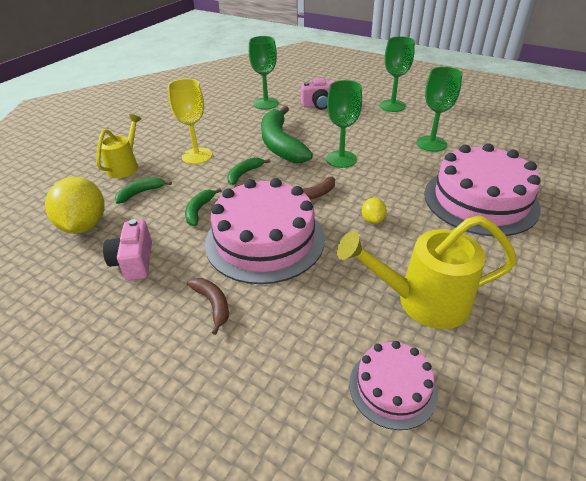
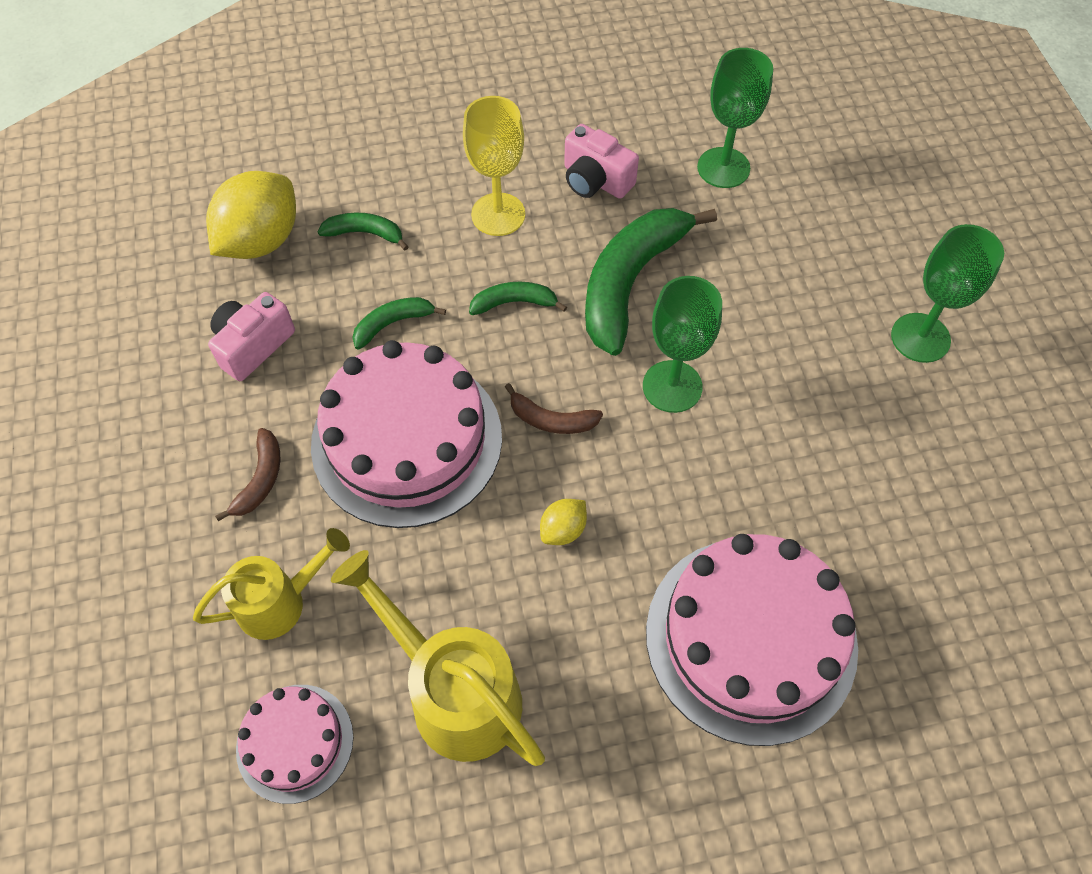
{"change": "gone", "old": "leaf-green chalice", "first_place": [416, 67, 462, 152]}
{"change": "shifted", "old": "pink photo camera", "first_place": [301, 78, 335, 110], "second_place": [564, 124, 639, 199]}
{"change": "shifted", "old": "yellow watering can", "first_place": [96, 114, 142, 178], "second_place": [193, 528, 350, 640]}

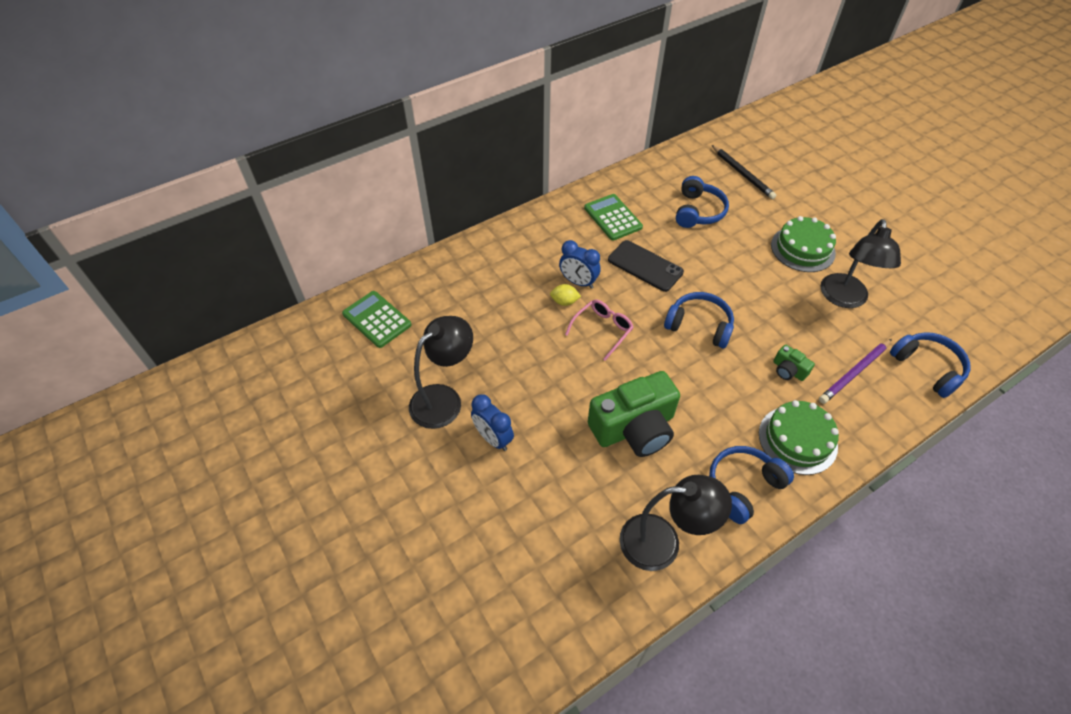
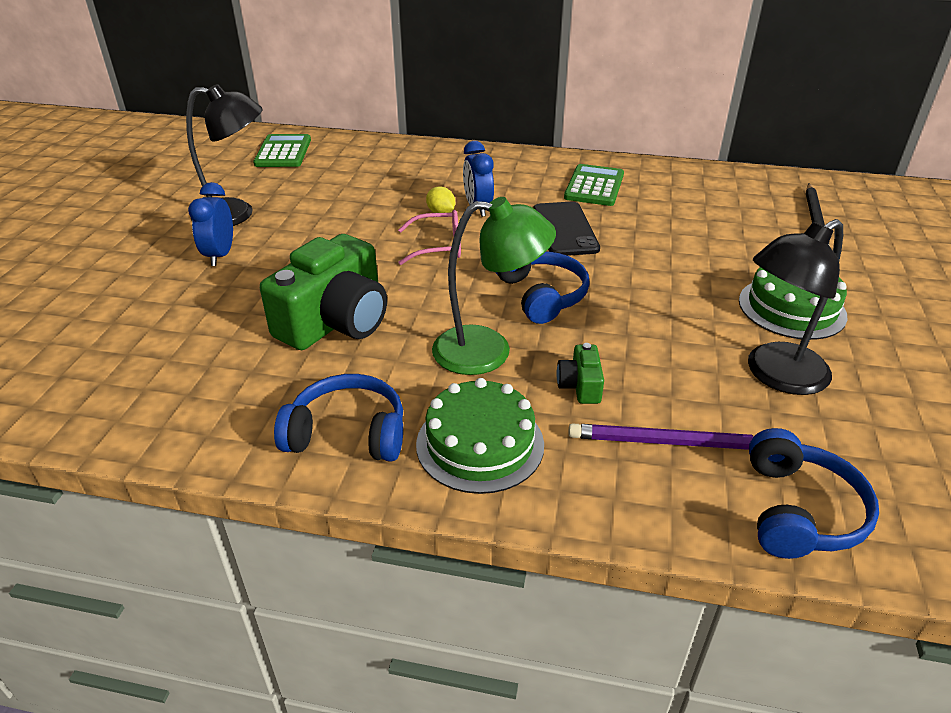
{"change": "gone", "old": "royal blue headset", "first_place": [676, 176, 729, 228]}
{"change": "rotated", "old": "leaf-green photo camera", "first_place": [588, 371, 680, 457], "second_place": [260, 234, 387, 350], "degrees": -75}
{"change": "gone", "old": "jet-black desk lamp", "first_place": [619, 475, 732, 571]}
{"change": "new", "new": "leaf-green desk lamp", "second_place": [432, 197, 556, 375]}

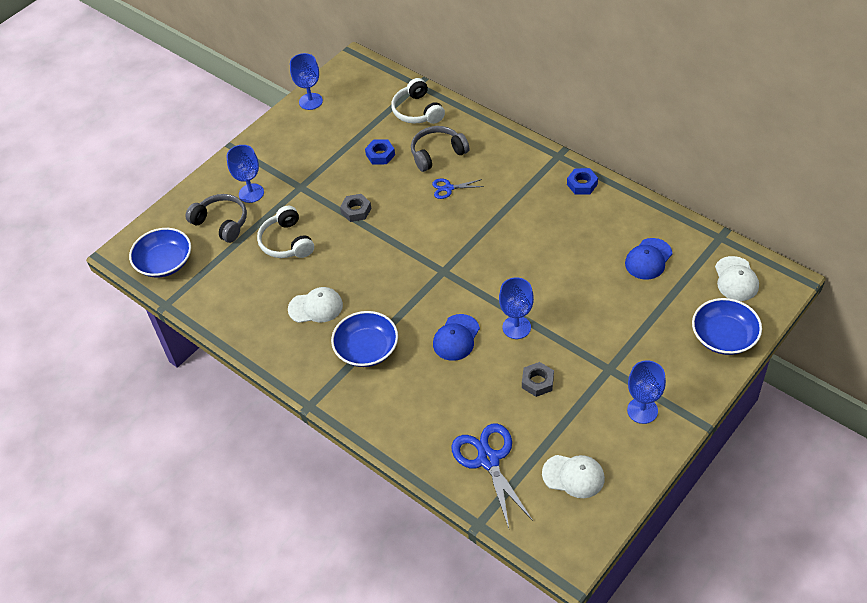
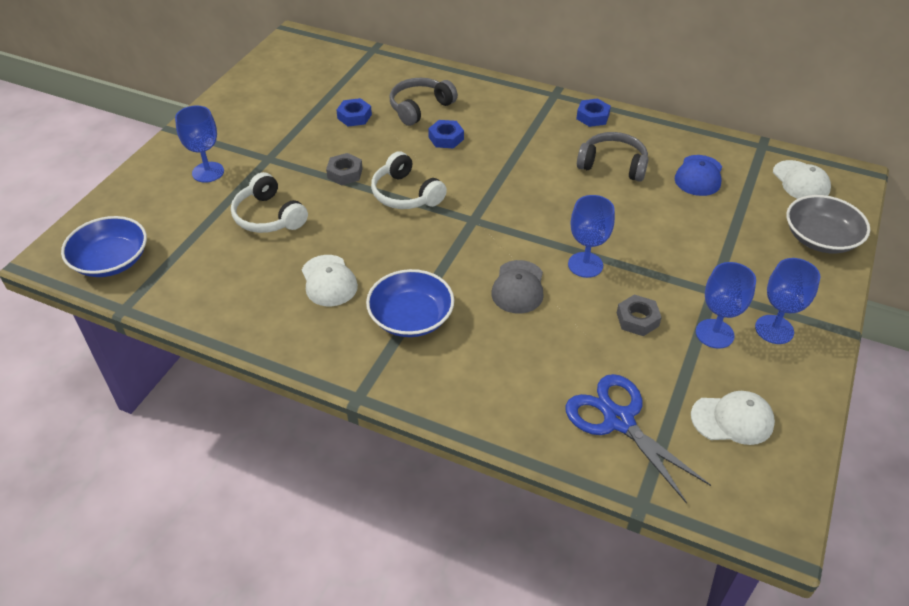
{"change": "shifted", "old": "royal blue chalice", "first_place": [290, 53, 323, 110], "second_place": [696, 262, 756, 349]}
{"change": "shifted", "old": "pure white headset", "first_place": [391, 78, 445, 124], "second_place": [371, 151, 447, 209]}
{"change": "swapped", "old": "royal blue scissors", "new": "royal blue hex nut", "first_place": [432, 179, 484, 199], "second_place": [428, 120, 464, 148]}
{"change": "shifted", "old": "ash-grey headset", "first_place": [186, 194, 247, 243], "second_place": [577, 132, 649, 182]}
{"change": "rotated", "old": "pure white cap", "first_place": [288, 287, 343, 323], "second_place": [302, 255, 358, 306], "degrees": 90}
{"change": "repainted", "old": "royal blue serving bowl", "new": "ash-grey serving bowl", "first_place": [692, 298, 762, 355], "second_place": [786, 195, 870, 254]}
{"change": "repainted", "old": "royal blue cap", "new": "ash-grey cap", "first_place": [433, 314, 480, 361], "second_place": [491, 260, 543, 314]}

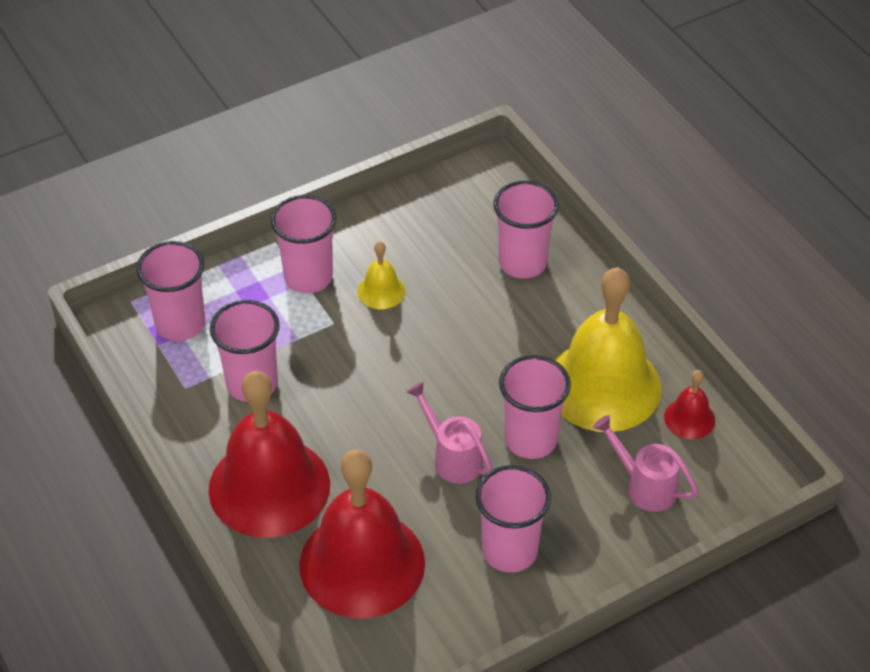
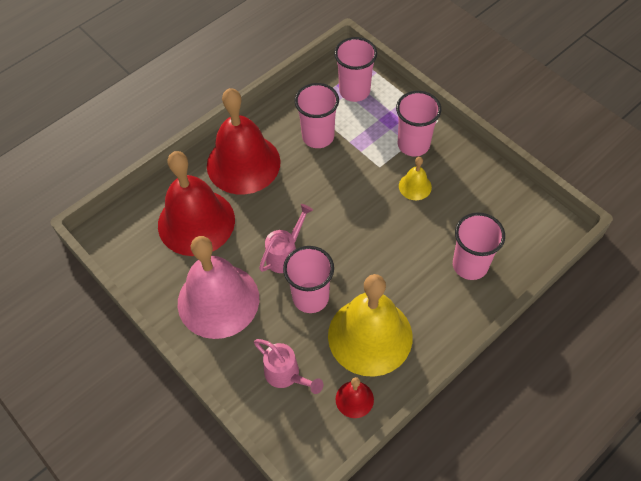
{"change": "rotated", "old": "pink watering can", "first_place": [593, 415, 698, 512], "second_place": [254, 339, 323, 394], "degrees": 105}
{"change": "swapped", "old": "pink tumbler", "new": "pink hand bell", "first_place": [475, 465, 551, 573], "second_place": [178, 236, 259, 339]}

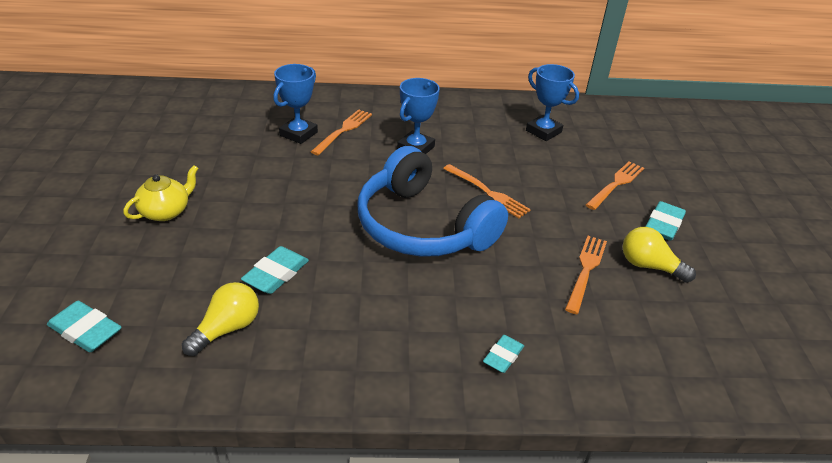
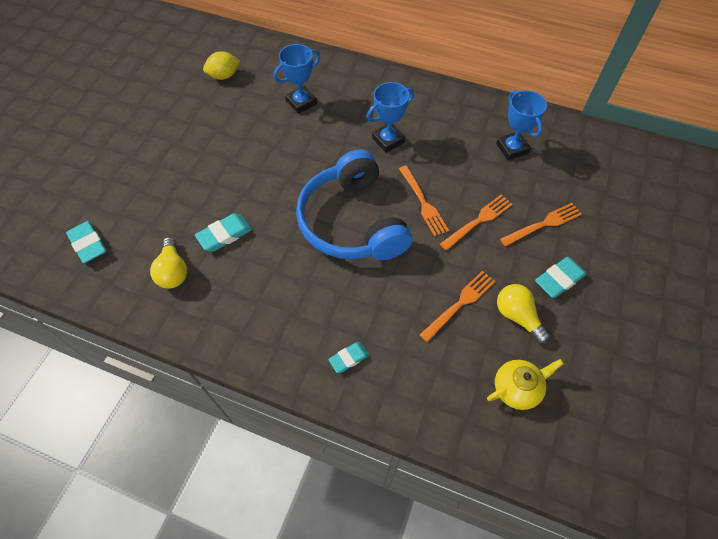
{"change": "shifted", "old": "orange fork", "first_place": [311, 109, 372, 155], "second_place": [440, 195, 513, 251]}
{"change": "shifted", "old": "yellow teapot", "first_place": [123, 165, 199, 221], "second_place": [487, 359, 564, 410]}
{"change": "rotated", "old": "yellow lightbulb", "first_place": [182, 282, 259, 356], "second_place": [150, 237, 187, 289], "degrees": 105}
{"change": "new", "new": "yellow toy lemon", "second_place": [203, 51, 240, 80]}

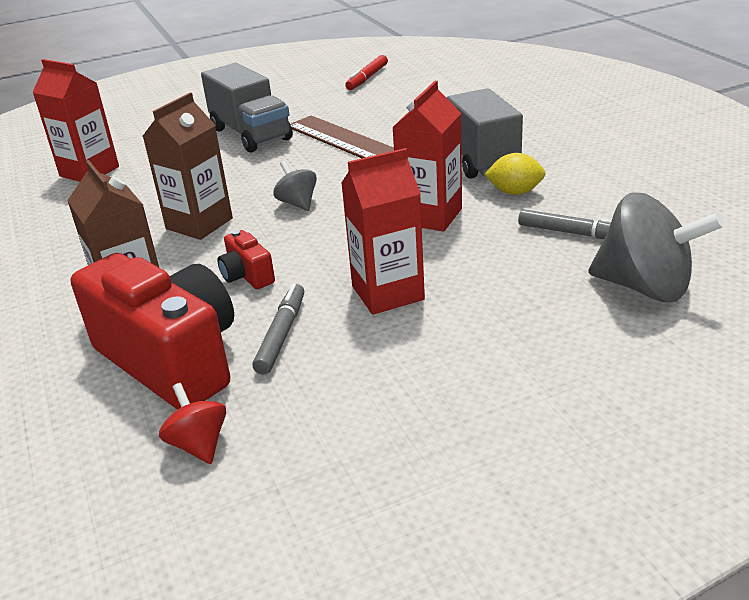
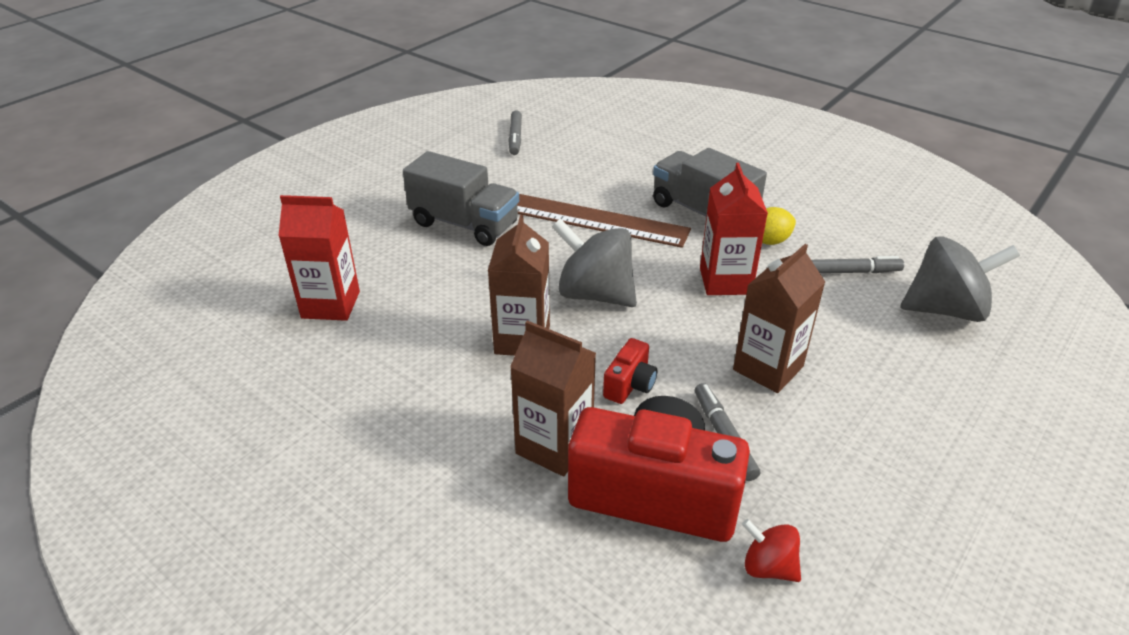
{"change": "repainted", "old": "crimson marker", "new": "ash-grey marker", "first_place": [345, 55, 388, 90], "second_place": [508, 110, 522, 155]}
{"change": "repainted", "old": "crimson carton", "new": "russet carton", "first_place": [341, 148, 425, 315], "second_place": [733, 244, 825, 393]}
{"change": "scaled", "old": "ash-grey spinning top", "first_place": [273, 161, 317, 211], "second_place": [552, 218, 637, 307], "factor": 1.96}
{"change": "rotated", "old": "crimson photo camera", "first_place": [217, 230, 275, 289], "second_place": [603, 338, 657, 404], "degrees": -90}

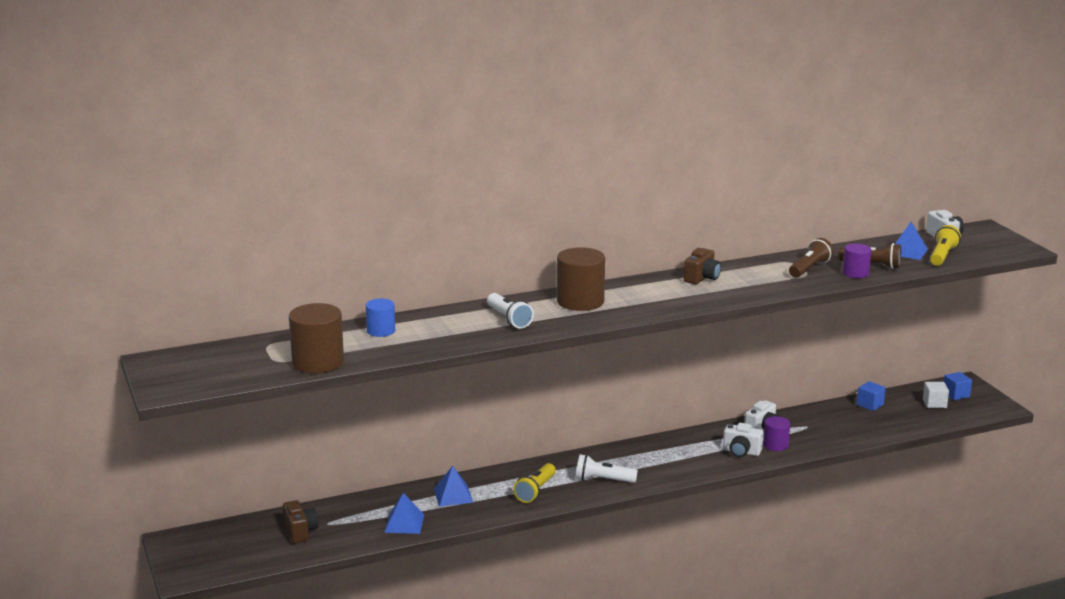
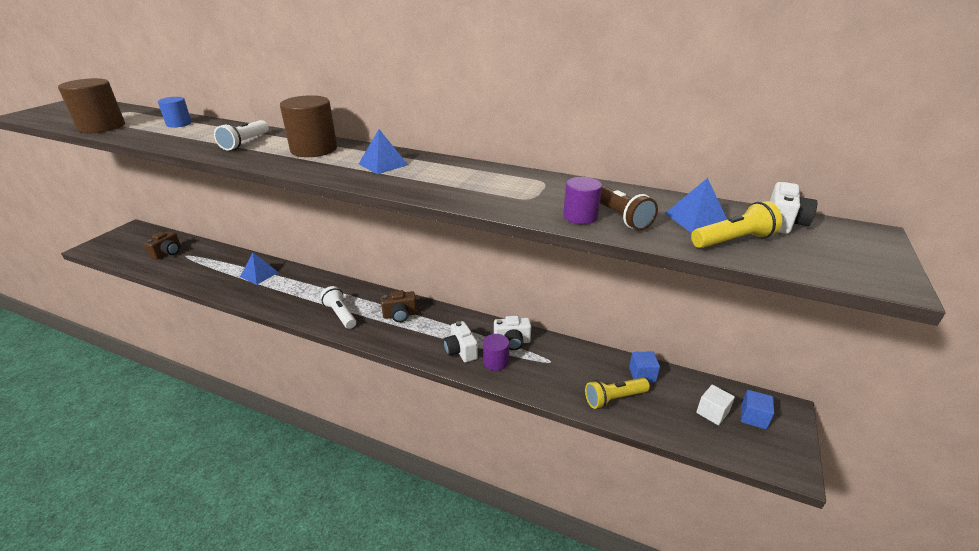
{"change": "gone", "old": "russet torch", "first_place": [789, 238, 833, 278]}
{"change": "shifted", "old": "russet photo camera", "first_place": [684, 248, 721, 284], "second_place": [380, 290, 417, 322]}
{"change": "shifted", "old": "yellow torch", "first_place": [513, 463, 556, 503], "second_place": [585, 378, 650, 409]}
{"change": "shifted", "old": "royal blue solid pyramid", "first_place": [384, 493, 424, 534], "second_place": [359, 129, 408, 174]}

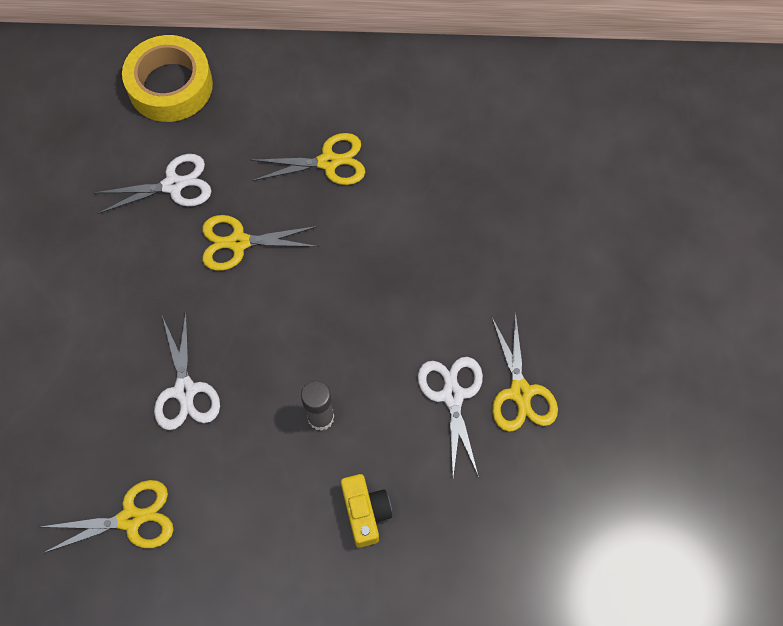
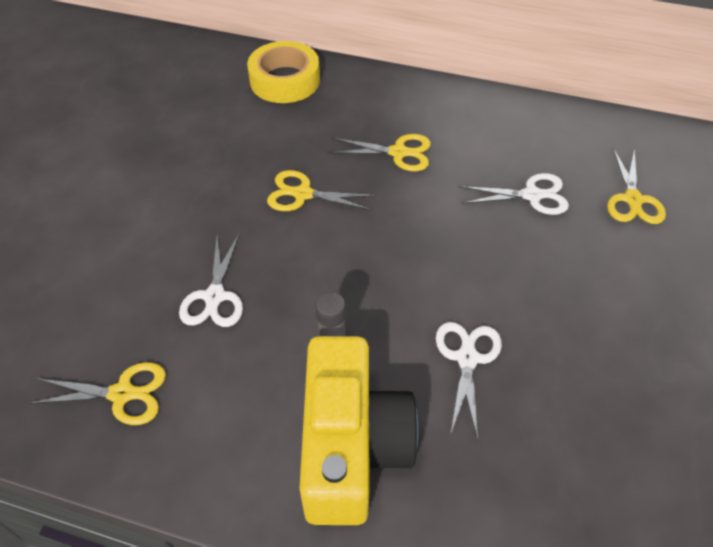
{"change": "shifted", "old": "pure white scissors", "first_place": [94, 154, 211, 214], "second_place": [459, 173, 569, 215]}
{"change": "shifted", "old": "yellow scissors", "first_place": [491, 312, 558, 432], "second_place": [607, 148, 666, 224]}
{"change": "scaled", "old": "yellow photo camera", "first_place": [341, 474, 392, 548], "second_place": [299, 336, 419, 525], "factor": 2.33}

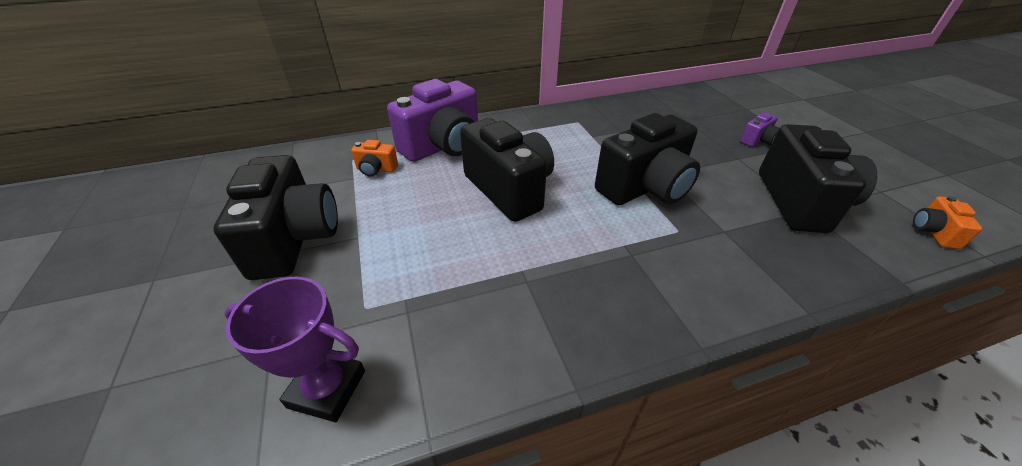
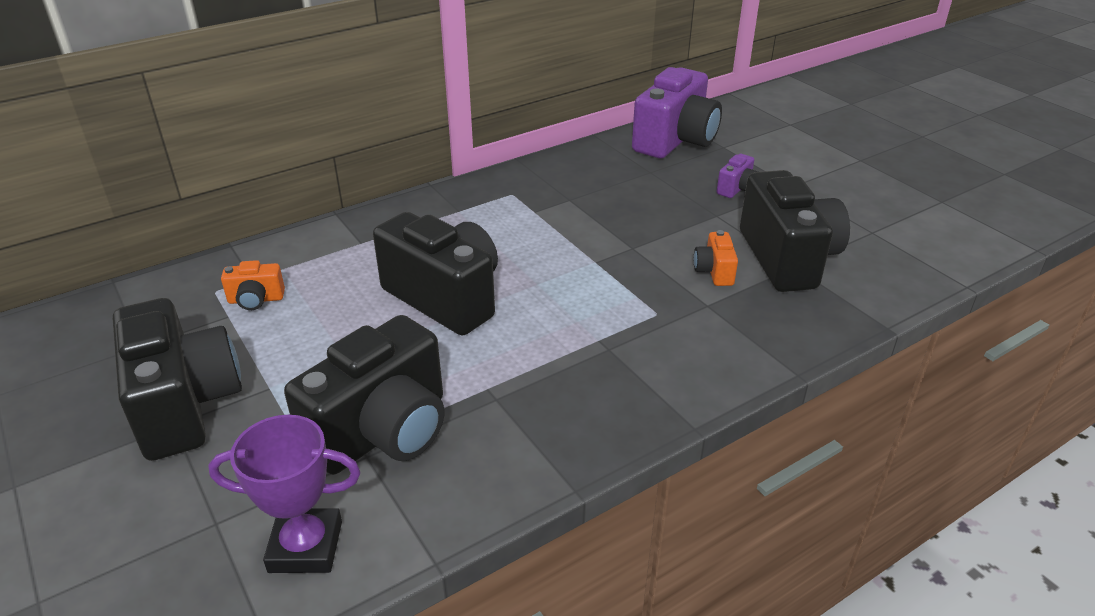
{"change": "shifted", "old": "royal purple photo camera", "first_place": [387, 79, 478, 162], "second_place": [632, 67, 722, 158]}
{"change": "shifted", "old": "jet-black photo camera", "first_place": [595, 113, 700, 205], "second_place": [284, 315, 445, 475]}
{"change": "shifted", "old": "orange photo camera", "first_place": [913, 196, 982, 249], "second_place": [694, 230, 738, 286]}

